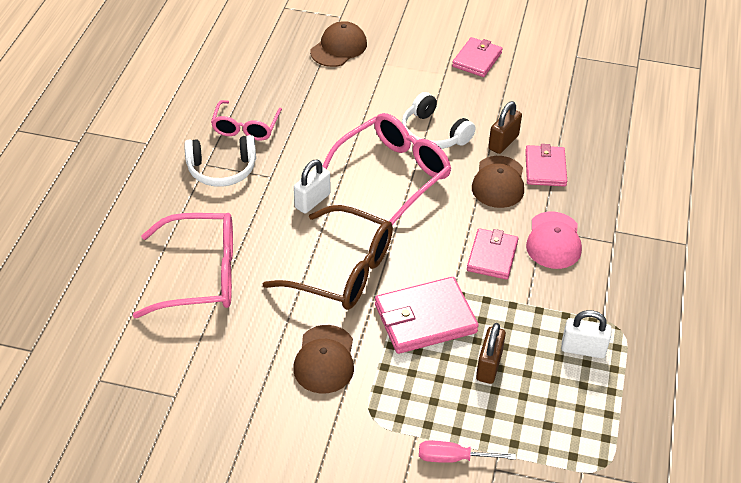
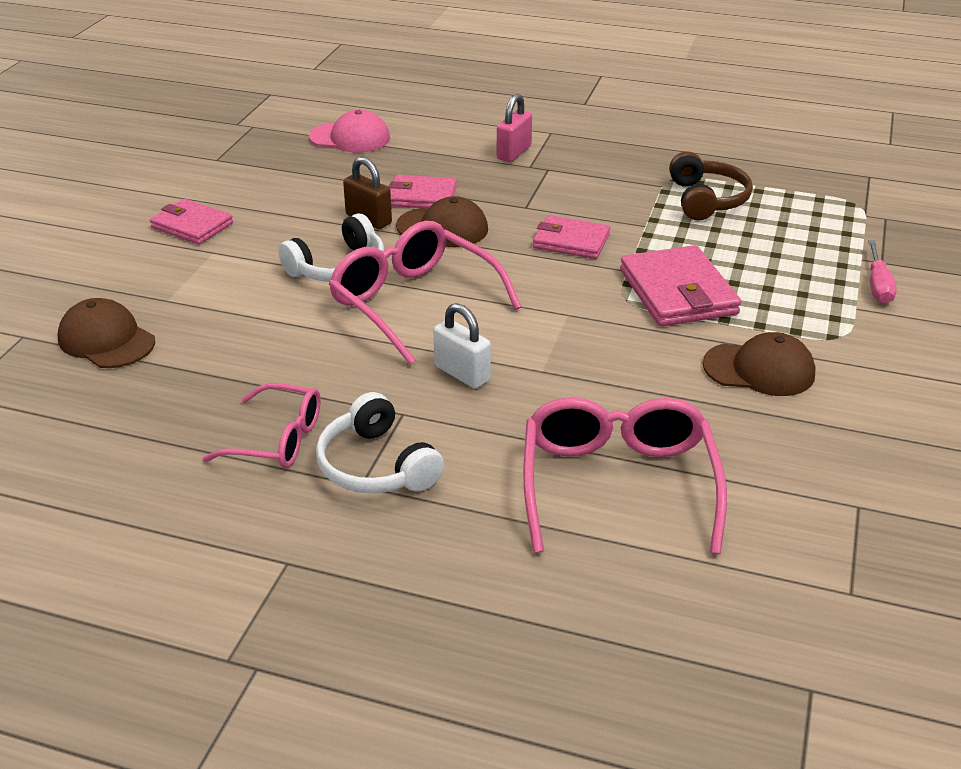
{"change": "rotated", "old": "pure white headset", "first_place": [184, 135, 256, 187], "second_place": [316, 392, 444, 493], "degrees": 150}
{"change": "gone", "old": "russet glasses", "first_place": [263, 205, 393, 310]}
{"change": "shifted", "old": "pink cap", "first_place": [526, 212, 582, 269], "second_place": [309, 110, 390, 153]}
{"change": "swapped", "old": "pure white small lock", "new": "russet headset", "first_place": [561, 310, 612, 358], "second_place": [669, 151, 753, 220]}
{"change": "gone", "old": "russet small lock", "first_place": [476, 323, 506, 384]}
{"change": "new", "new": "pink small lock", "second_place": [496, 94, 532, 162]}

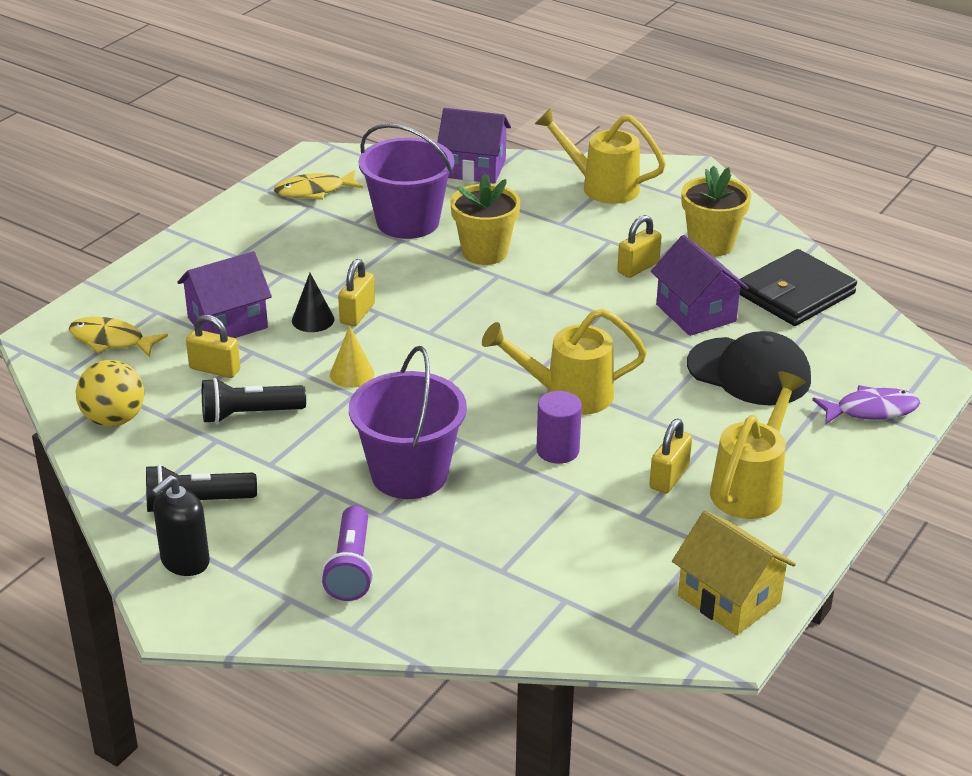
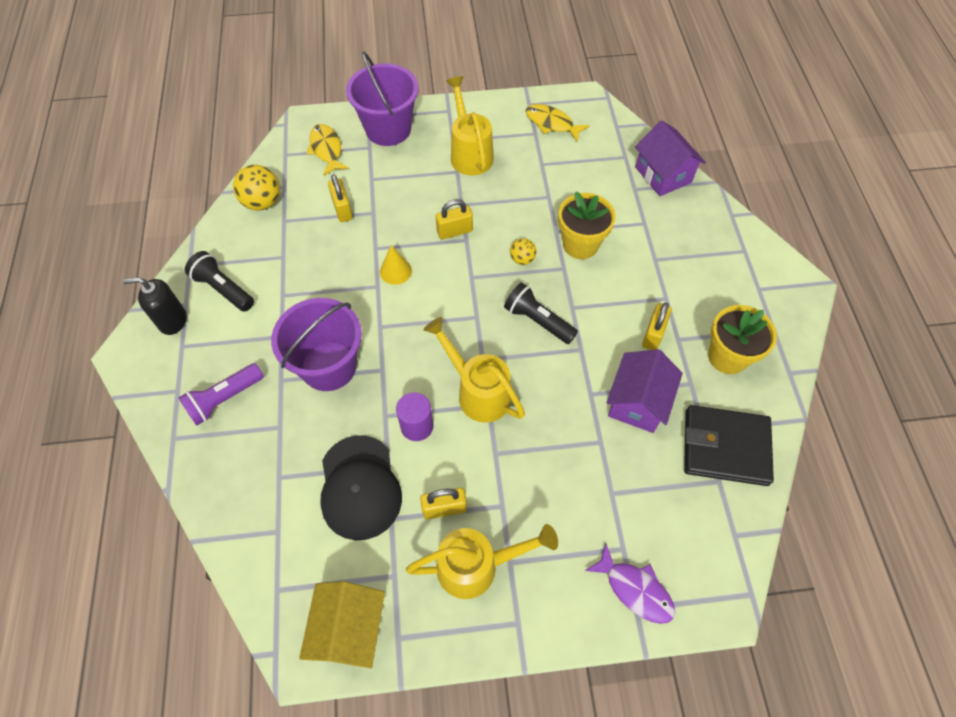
{"change": "shifted", "old": "yellow watering can", "first_place": [535, 108, 666, 204], "second_place": [446, 76, 494, 175]}
{"change": "shifted", "old": "royal purple sand bucket", "first_place": [359, 124, 454, 239], "second_place": [346, 51, 419, 146]}
{"change": "rotated", "old": "yellow small lock", "first_place": [617, 215, 662, 278], "second_place": [642, 303, 672, 350], "degrees": -75}
{"change": "gone", "old": "royal purple toy house", "first_place": [177, 251, 272, 338]}
{"change": "gone", "old": "jet-black cone shape", "first_place": [292, 273, 334, 332]}
{"change": "shifted", "old": "jet-black cap", "first_place": [687, 331, 811, 405], "second_place": [320, 435, 402, 540]}
{"change": "shifted", "old": "jet-black torch", "first_place": [202, 378, 306, 424], "second_place": [504, 282, 578, 344]}
{"change": "new", "new": "yellow sphere", "second_place": [510, 238, 536, 265]}

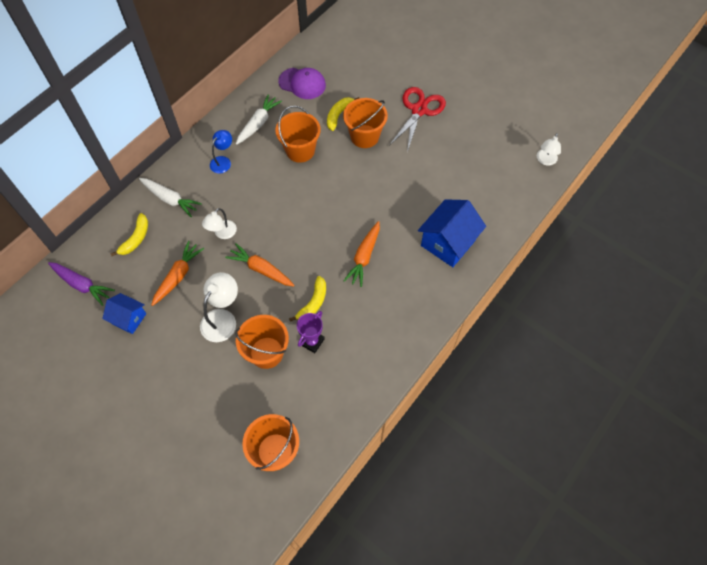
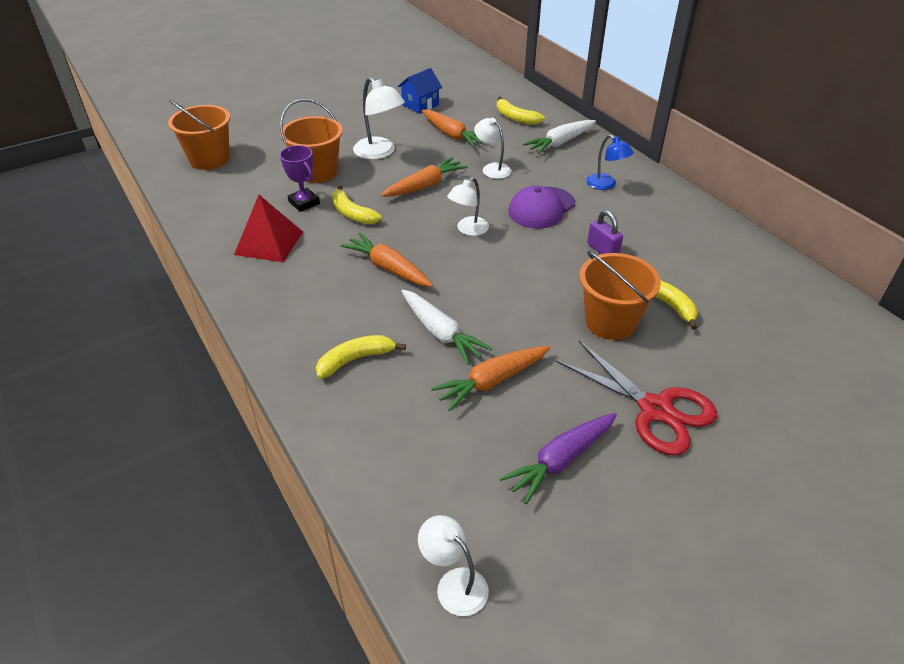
{"change": "shifted", "old": "royal purple cap", "first_place": [278, 68, 326, 99], "second_place": [508, 186, 575, 229]}
{"change": "shifted", "old": "pure white root vegetable", "first_place": [236, 94, 282, 145], "second_place": [402, 290, 492, 365]}
{"change": "swapped", "old": "orange sand bucket", "new": "royal purple small lock", "first_place": [275, 106, 321, 163], "second_place": [587, 210, 623, 254]}
{"change": "swapped", "old": "royal blue toy house", "new": "yellow banana", "first_place": [418, 199, 486, 267], "second_place": [316, 335, 406, 379]}
{"change": "shifted", "old": "royal purple root vegetable", "first_place": [48, 262, 115, 306], "second_place": [499, 413, 617, 504]}
{"change": "new", "new": "pure white desk lamp", "second_place": [447, 178, 489, 236]}
{"change": "new", "new": "crimson solid pyramid", "second_place": [234, 195, 303, 262]}
{"change": "new", "new": "orange root vegetable", "second_place": [431, 346, 551, 411]}

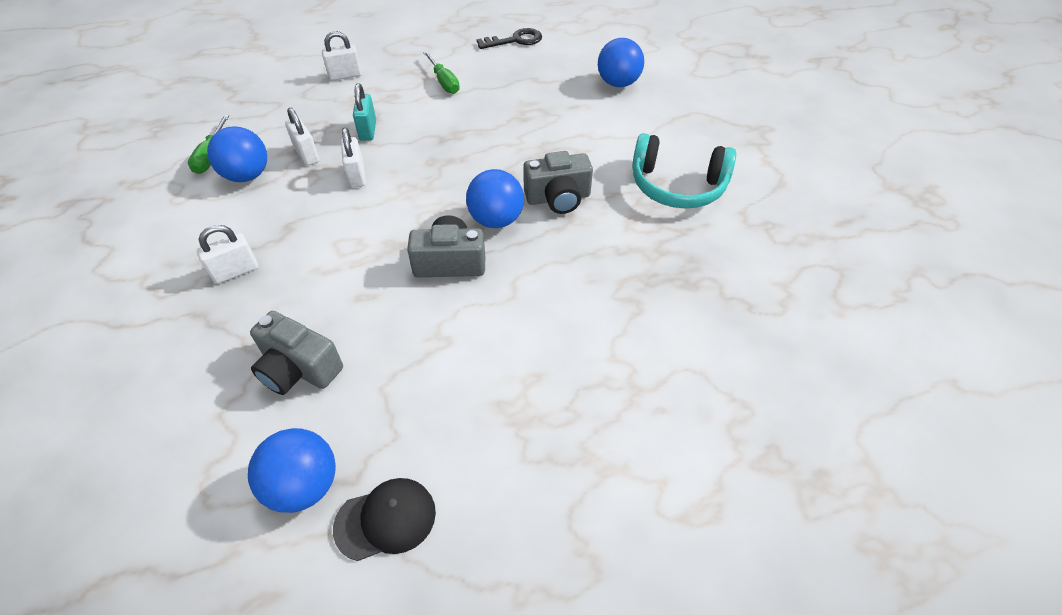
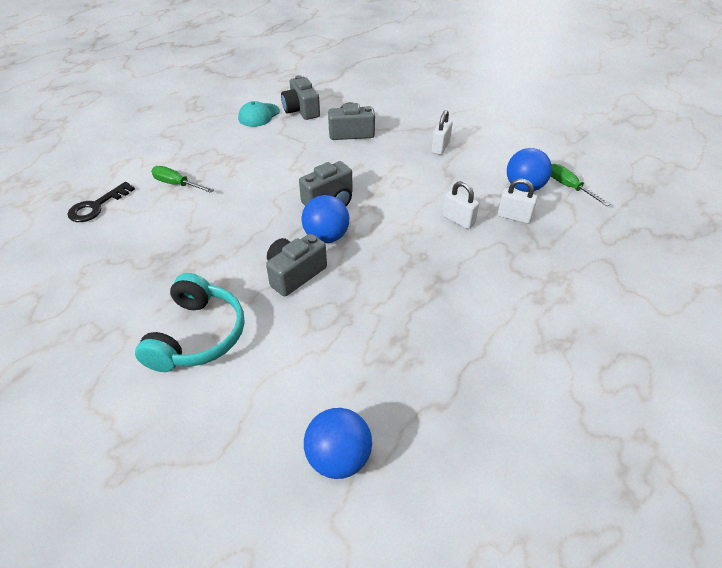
{"change": "shifted", "old": "jet-black key", "first_place": [477, 28, 542, 49], "second_place": [67, 182, 135, 222]}
{"change": "gone", "old": "pure white small lock", "first_place": [322, 31, 362, 81]}
{"change": "shifted", "old": "leaf-green screwdriver", "first_place": [423, 51, 460, 94], "second_place": [151, 166, 213, 193]}
{"change": "gone", "old": "turquoise small lock", "first_place": [353, 83, 376, 141]}
{"change": "rotated", "old": "turquoise headset", "first_place": [632, 133, 736, 209], "second_place": [135, 273, 244, 372], "degrees": 120}
{"change": "swapped", "old": "royal blue sphere", "new": "ash-grey photo camera", "first_place": [248, 428, 336, 513], "second_place": [281, 75, 320, 120]}
{"change": "repainted", "old": "jet-black cap", "new": "turquoise cap", "first_place": [333, 478, 436, 561], "second_place": [238, 101, 280, 127]}

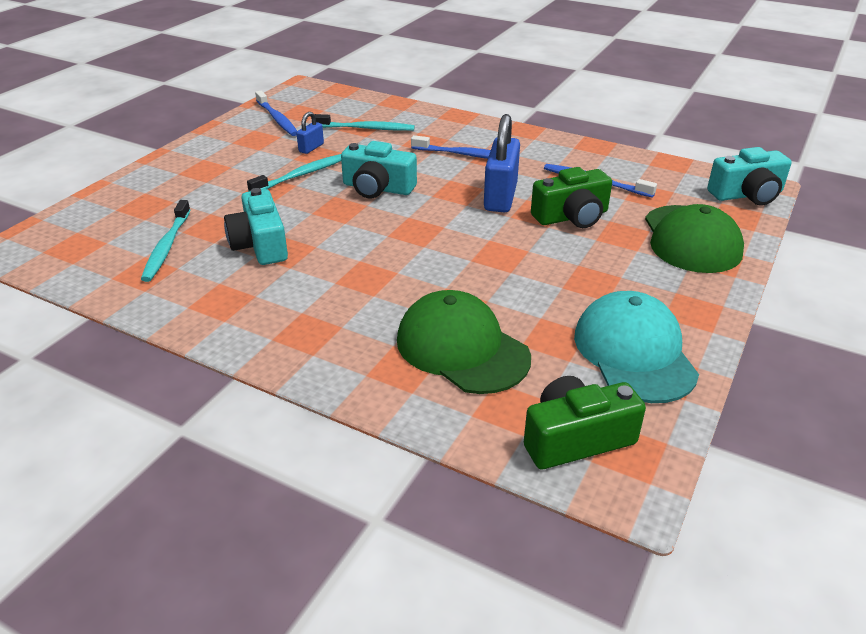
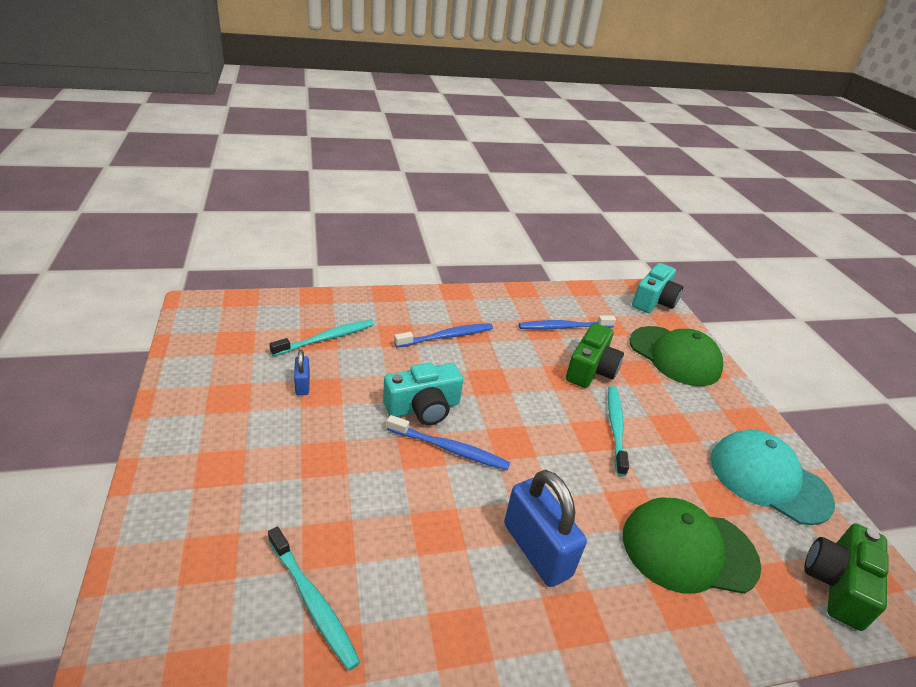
{"change": "shifted", "old": "royal blue toothbrush", "first_place": [255, 91, 297, 136], "second_place": [387, 415, 510, 470]}
{"change": "shifted", "old": "royal blue small lock", "first_place": [484, 114, 520, 212], "second_place": [504, 470, 587, 587]}
{"change": "shifted", "old": "turquoise toothbrush", "first_place": [247, 154, 341, 191], "second_place": [608, 386, 629, 476]}
{"change": "gone", "old": "turquoise photo camera", "first_place": [224, 188, 288, 265]}

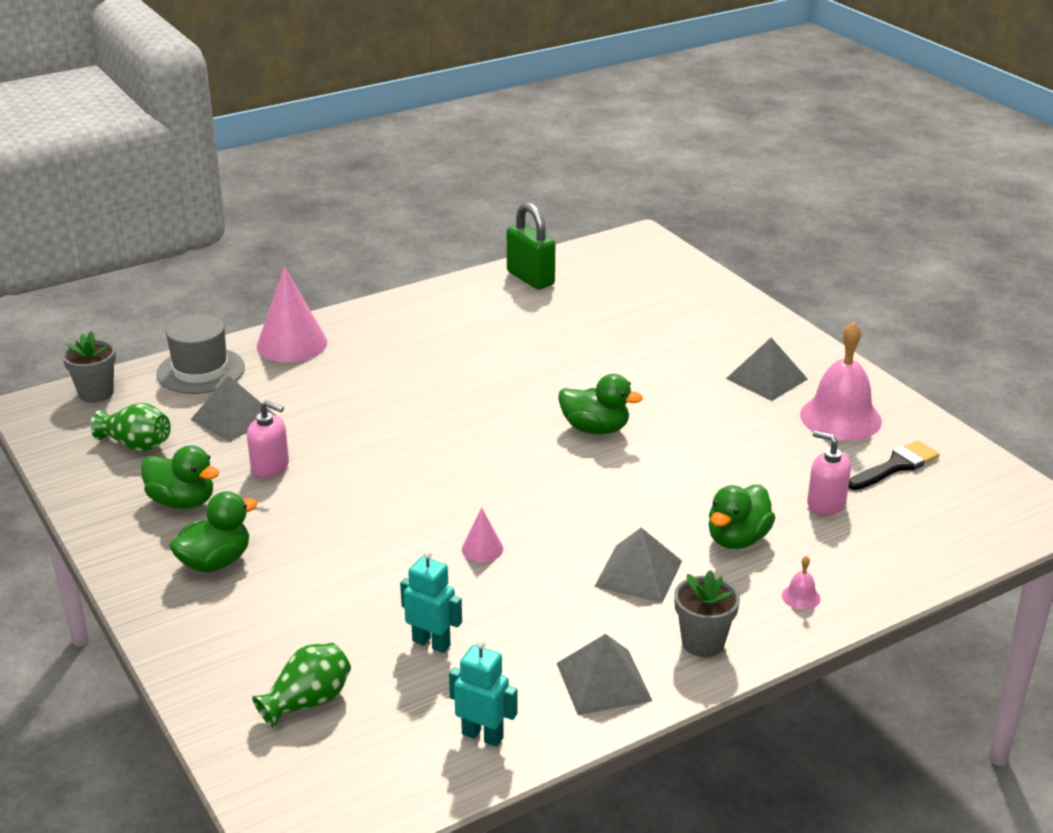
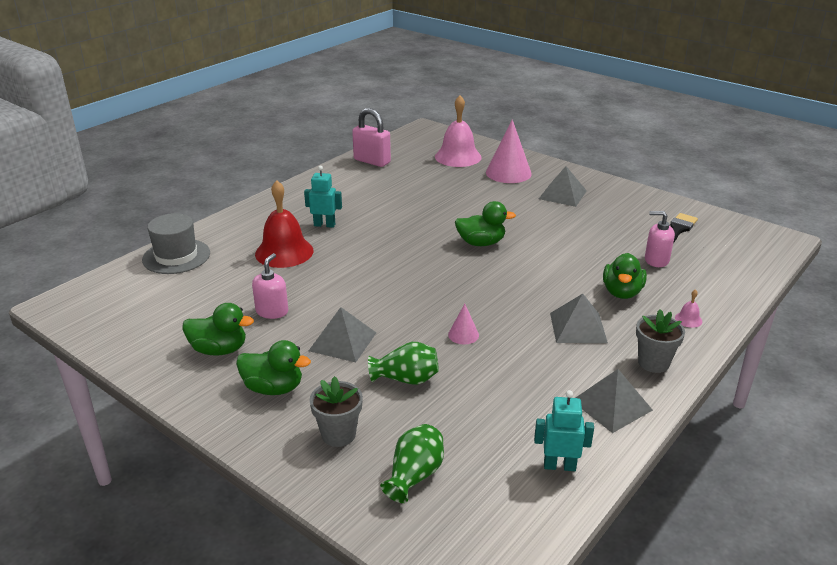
{"change": "repainted", "old": "leaf-green small lock", "new": "pink small lock", "first_place": [507, 202, 555, 290], "second_place": [352, 108, 391, 167]}
{"change": "shifted", "old": "pink cone shape", "first_place": [257, 266, 327, 363], "second_place": [486, 119, 532, 183]}
{"change": "shifted", "old": "pink hand bell", "first_place": [800, 321, 882, 441], "second_place": [435, 95, 482, 167]}
{"change": "shifted", "old": "ash-grey potted plant", "first_place": [62, 331, 116, 403], "second_place": [310, 376, 363, 447]}
{"change": "shifted", "old": "ash-grey solid pyramid", "first_place": [190, 375, 276, 442], "second_place": [309, 307, 376, 362]}
{"change": "rotated", "old": "pink soap dispenser", "first_place": [247, 400, 289, 478], "second_place": [252, 253, 288, 319], "degrees": -75}
{"change": "shifted", "old": "leaf-green flower vase", "first_place": [90, 403, 171, 452], "second_place": [368, 342, 439, 385]}
{"change": "rotated", "old": "leaf-green toy duck", "first_place": [169, 491, 258, 573], "second_place": [236, 340, 311, 395], "degrees": 75}
{"change": "shifted", "old": "turquoise toy robot", "first_place": [400, 550, 462, 653], "second_place": [304, 166, 342, 228]}
{"change": "new", "new": "crimson hand bell", "second_place": [255, 180, 313, 268]}

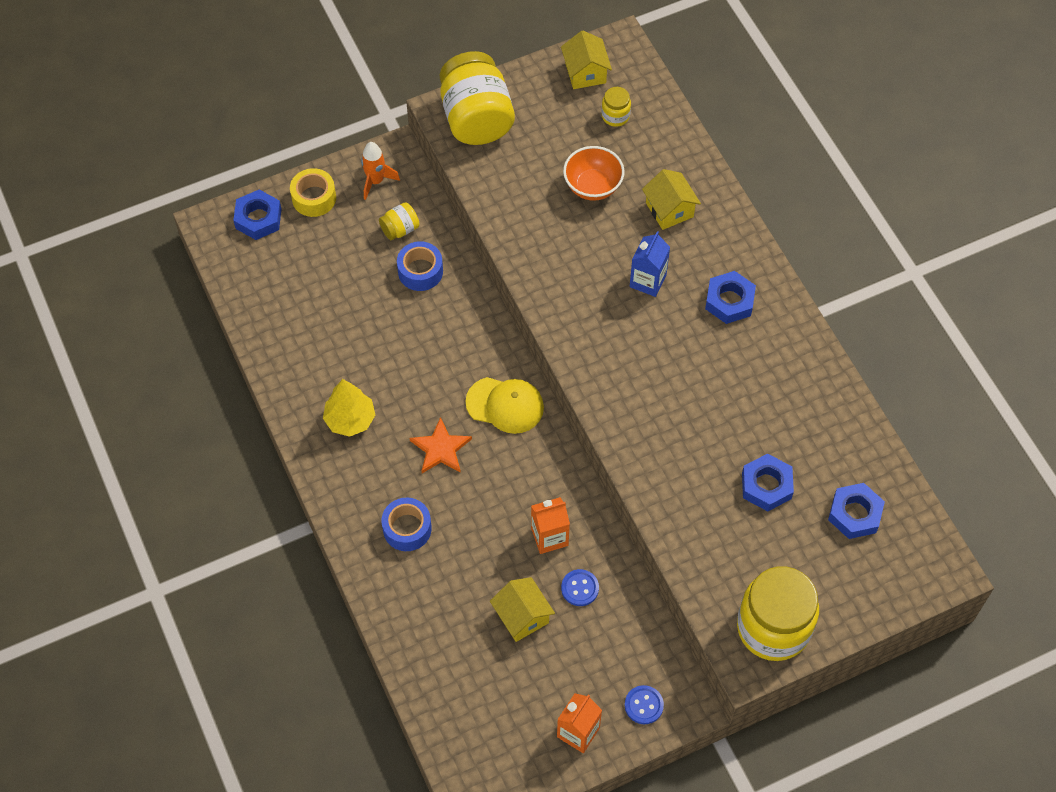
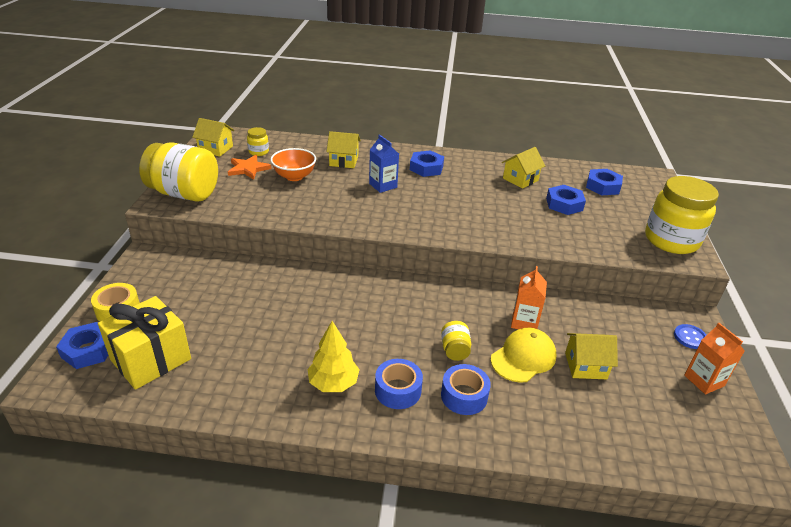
{"change": "gone", "old": "orange toy rocket", "first_place": [361, 142, 400, 200]}
{"change": "shifted", "old": "yellow jar", "first_place": [379, 202, 420, 240], "second_place": [441, 321, 471, 361]}
{"change": "shifted", "old": "royal blue roll of tape", "first_place": [397, 241, 443, 291], "second_place": [375, 359, 423, 409]}
{"change": "shifted", "old": "yellow cap", "first_place": [465, 377, 544, 434], "second_place": [491, 328, 556, 383]}
{"change": "shifted", "old": "orange star shape", "first_place": [409, 417, 472, 473], "second_place": [228, 155, 271, 180]}
{"change": "gone", "old": "royal blue shirt button", "first_place": [561, 569, 599, 606]}
{"change": "new", "new": "yellow toy house", "second_place": [502, 147, 545, 189]}
{"change": "new", "new": "yellow present", "second_place": [98, 296, 191, 390]}

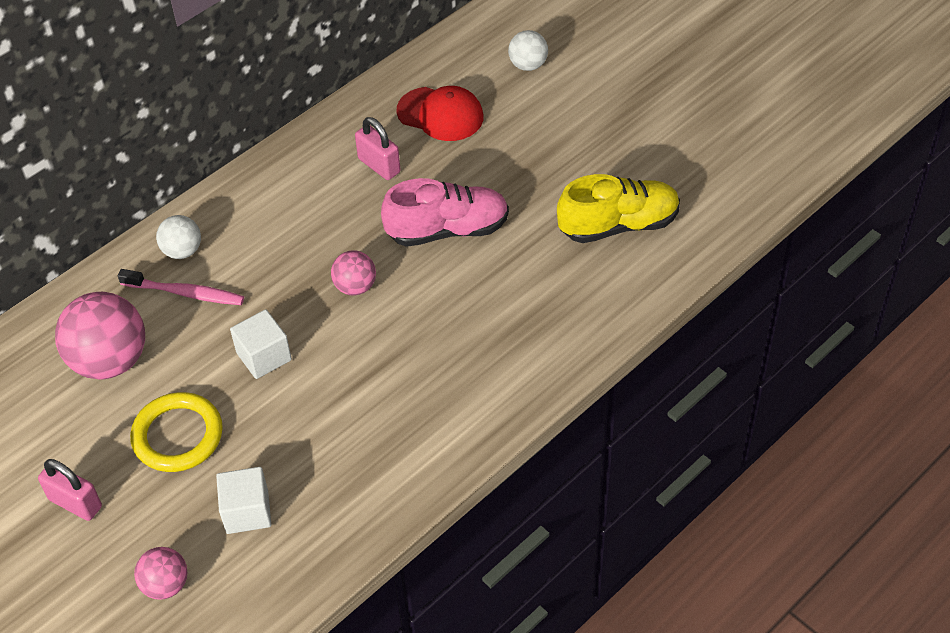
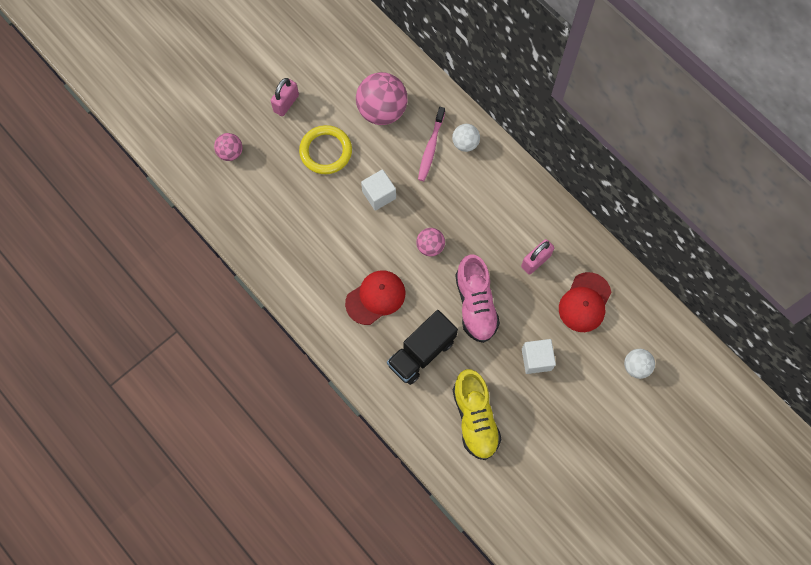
{"change": "shifted", "old": "pure white solid cube", "first_place": [216, 467, 271, 534], "second_place": [522, 339, 556, 374]}
{"change": "new", "new": "crimson cap", "second_place": [345, 270, 405, 325]}
{"change": "new", "new": "jet-black truck", "second_place": [387, 310, 458, 385]}

